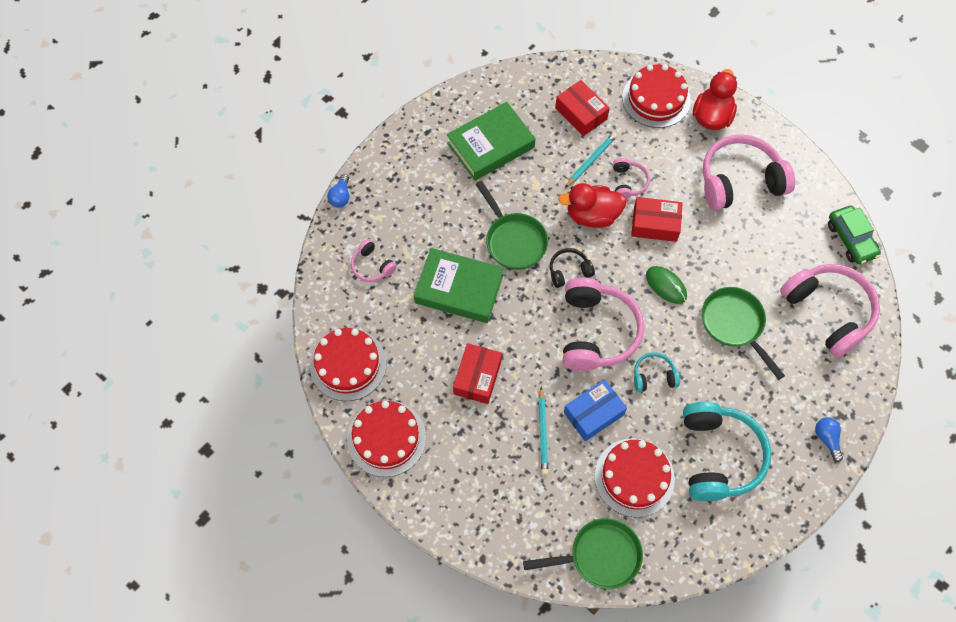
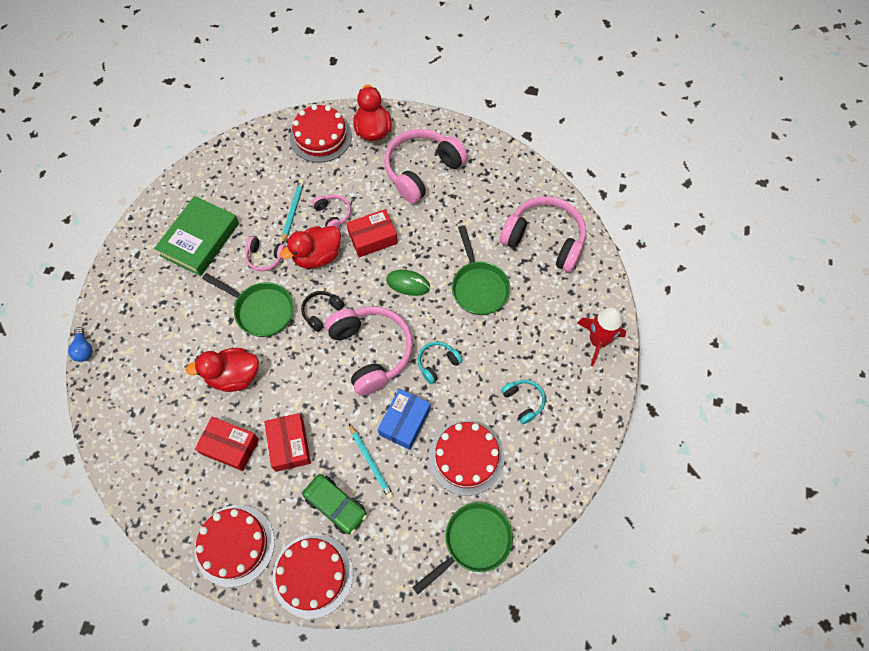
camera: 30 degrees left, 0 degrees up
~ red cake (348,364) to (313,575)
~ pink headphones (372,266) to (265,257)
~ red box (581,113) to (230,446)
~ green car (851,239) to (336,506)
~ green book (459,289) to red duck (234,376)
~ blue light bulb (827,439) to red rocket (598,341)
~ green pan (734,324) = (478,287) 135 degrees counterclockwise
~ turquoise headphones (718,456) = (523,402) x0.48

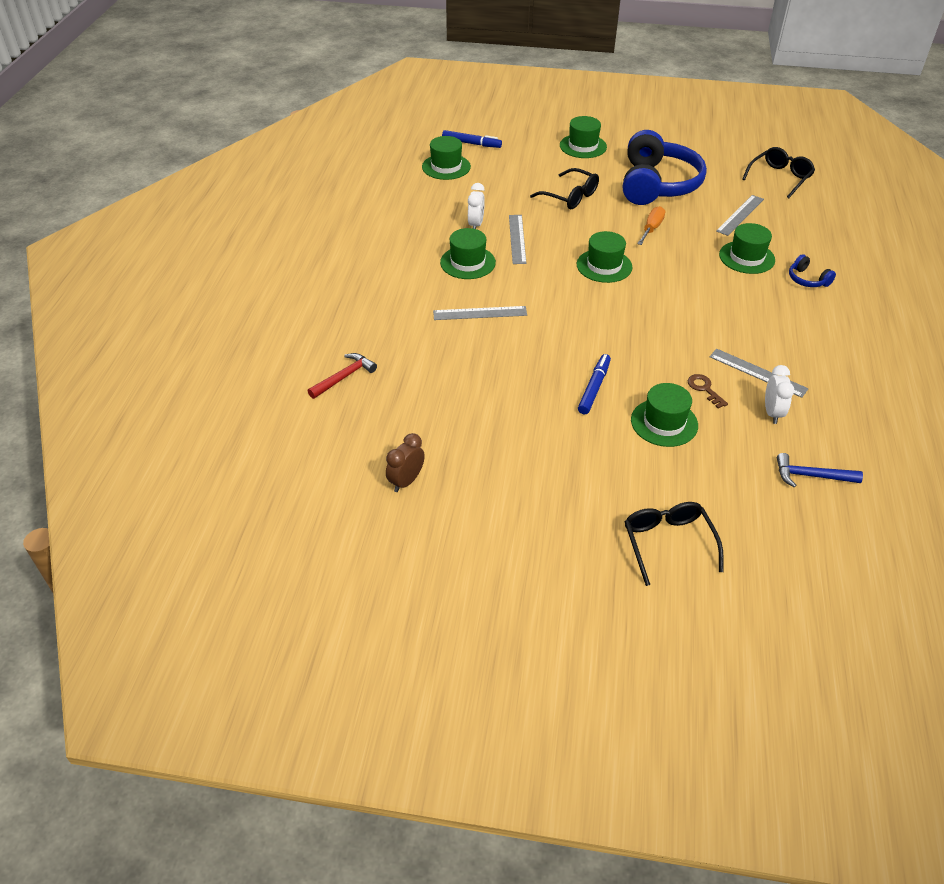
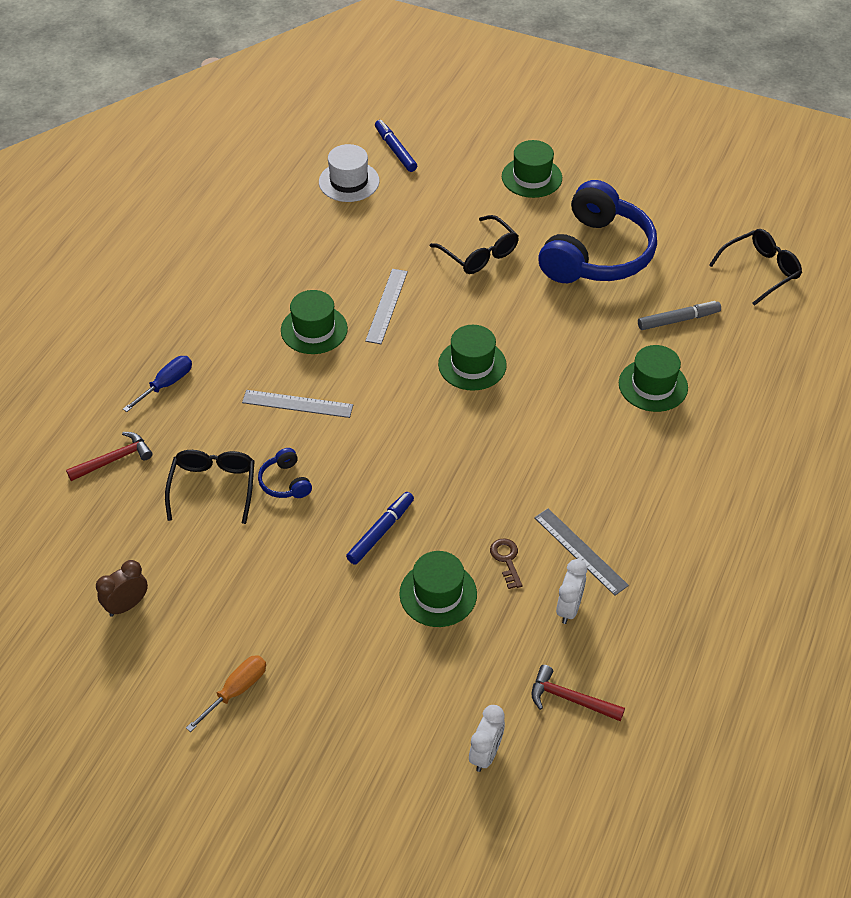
camera: 15 degrees right, 5 degrees up
+ blue screwdriver (167,384)
~ white clock (476,225) to (486,754)
~ black glasses (668,544) to (213,488)
~ orange screwdriver (651,228) to (236,690)
~ blue headphones (807,280) to (285,482)
~ grey ruler (740,215) to grey marker (678,320)
~ green hat (446,167) to white hat (349,181)
~ blue hammer (811,476) to red hammer (570,699)
~ blue marker (471,143) = (395,150) 150 degrees counterclockwise

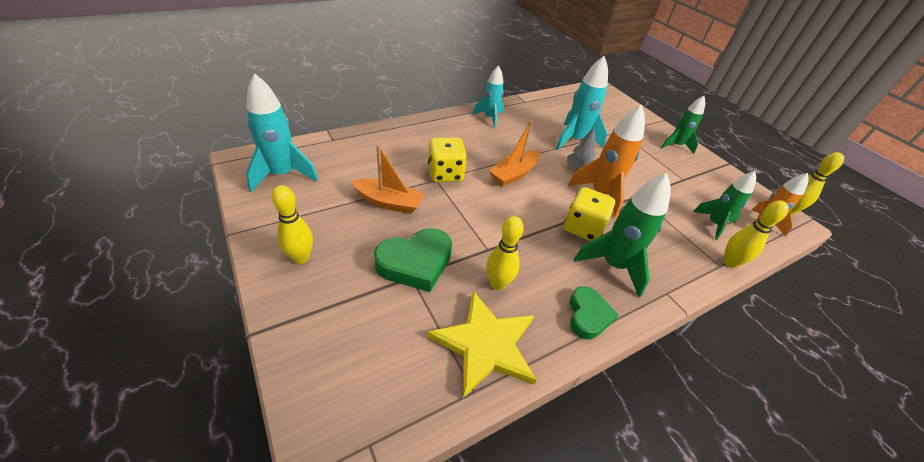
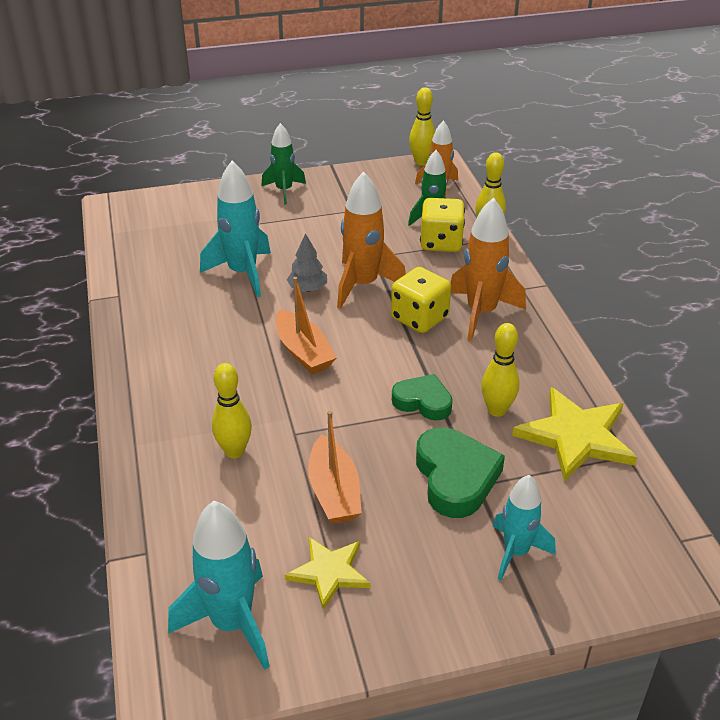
camera: 70 degrees left, 5 degrees down
+ yellow star (329,572)
~ yellow bowling pin (301,258) to (234,451)
~ yellow dice (445,173) to (441,242)
~ turquoise rocket (489,118) to (516,552)
~ green heart (588,315) to (423,401)
~ green rocket (613,265) to orange rocket (481,313)
~ orange boat (389,202) = (334,492) 135 degrees clockwise

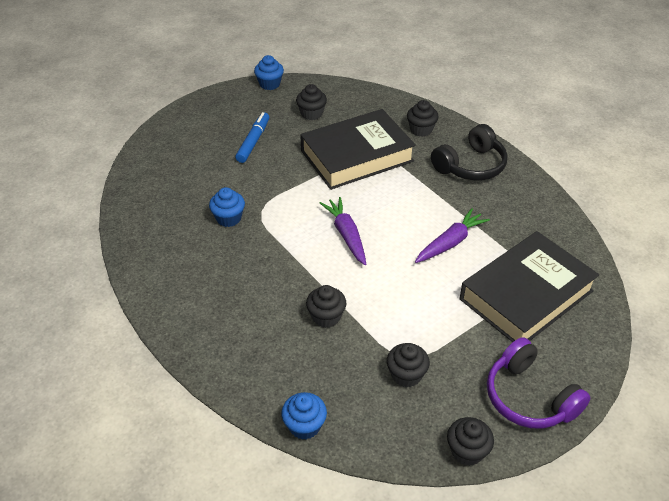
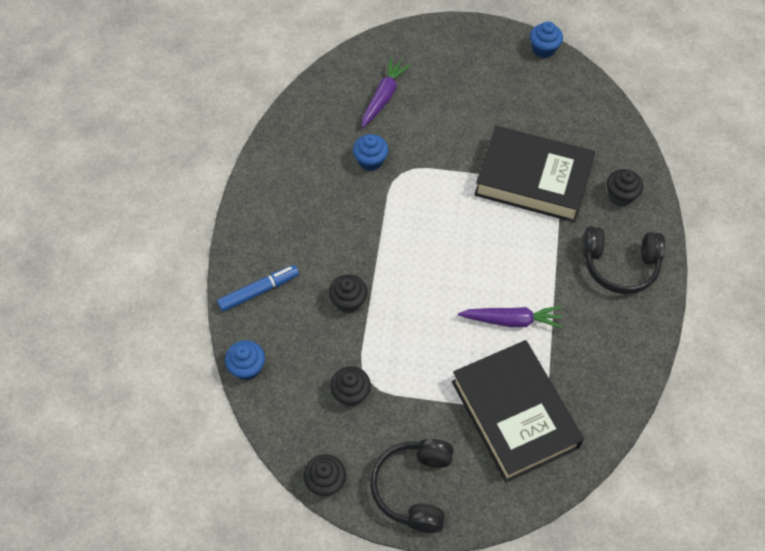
camera: 45 degrees right, 15 degrees up
- black cupcake (311,113)
~ blue marker (253,141) to (259,291)
~ purple carrot (346,235) to (383,97)
~ purple headphones (529,397) to black headphones (414,488)
~ black book (526,295) = (514,414) 60 degrees clockwise

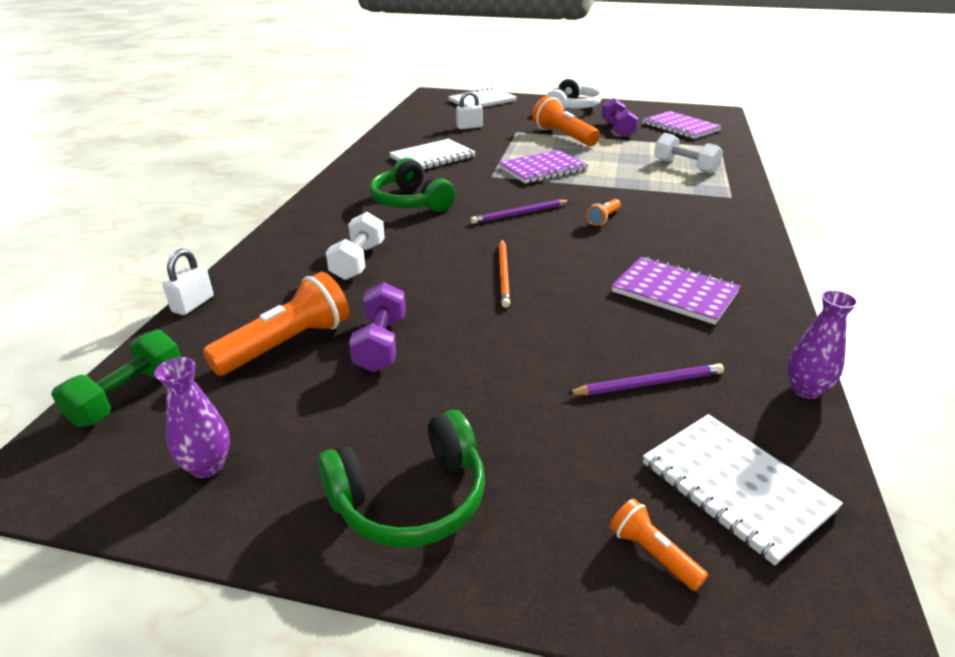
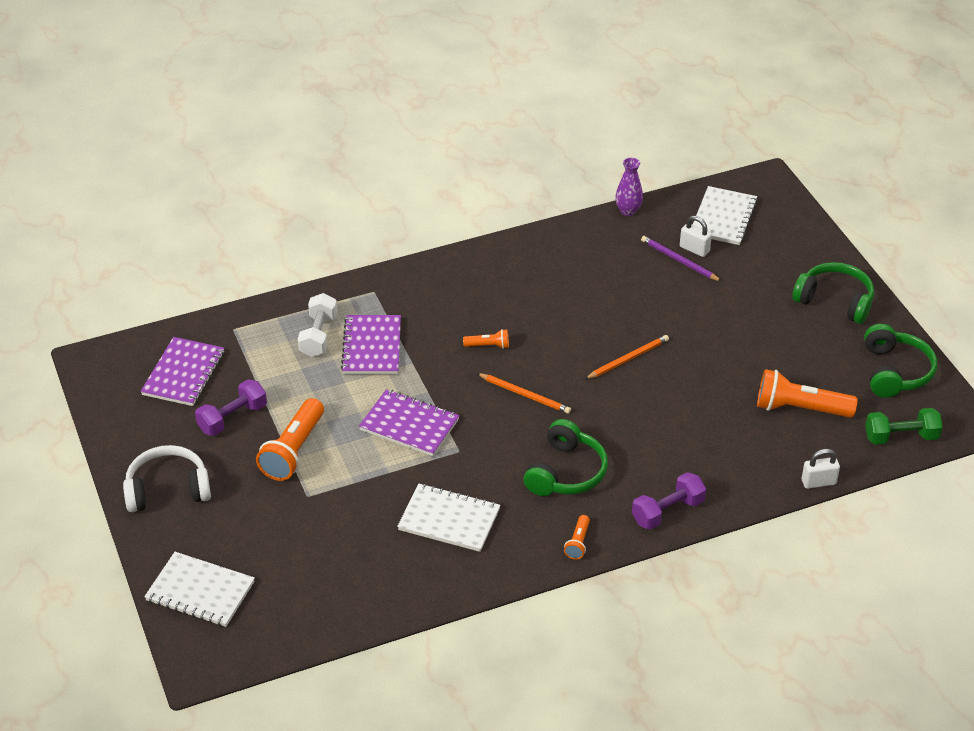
camera: 125 degrees left, 10 degrees up
- white dumbbell (358,261)
~ purple dumbbell (381,344) to (667,511)
~ white padlock (469,127) to (694,249)
~ orange flashlight (652,553) to (578,543)
~ purple notebook (674,292) to (372,347)
~ purple vase (207,466) to green headphones (895,372)
~ purple pencil (519,214) to orange pencil (525,395)

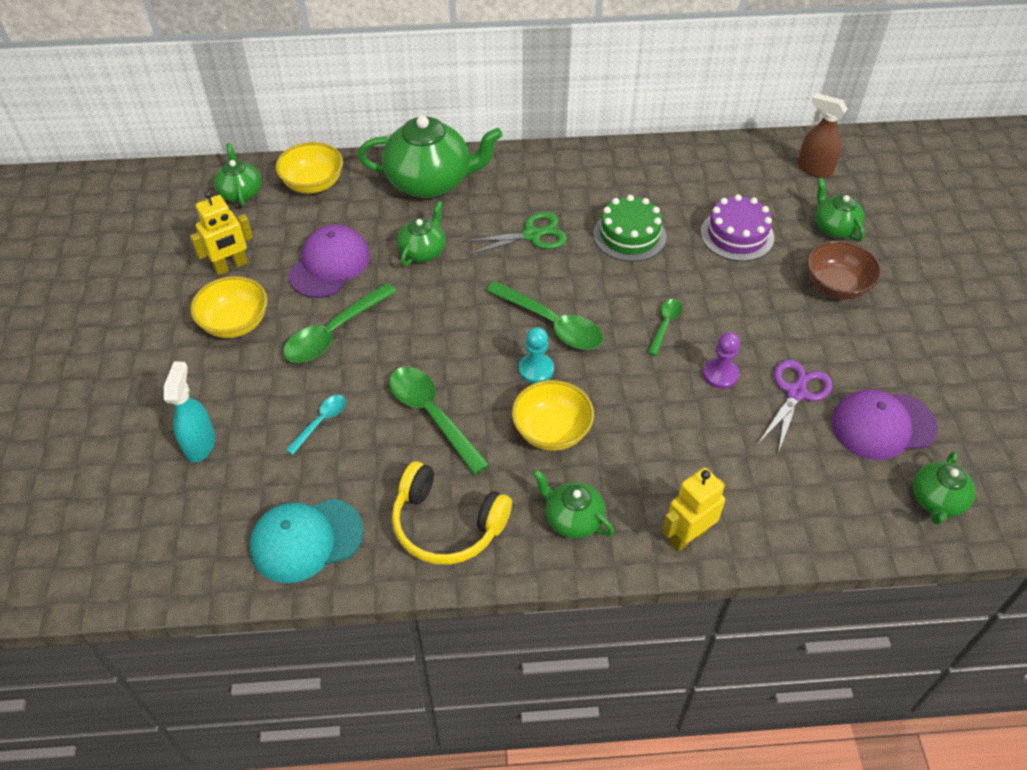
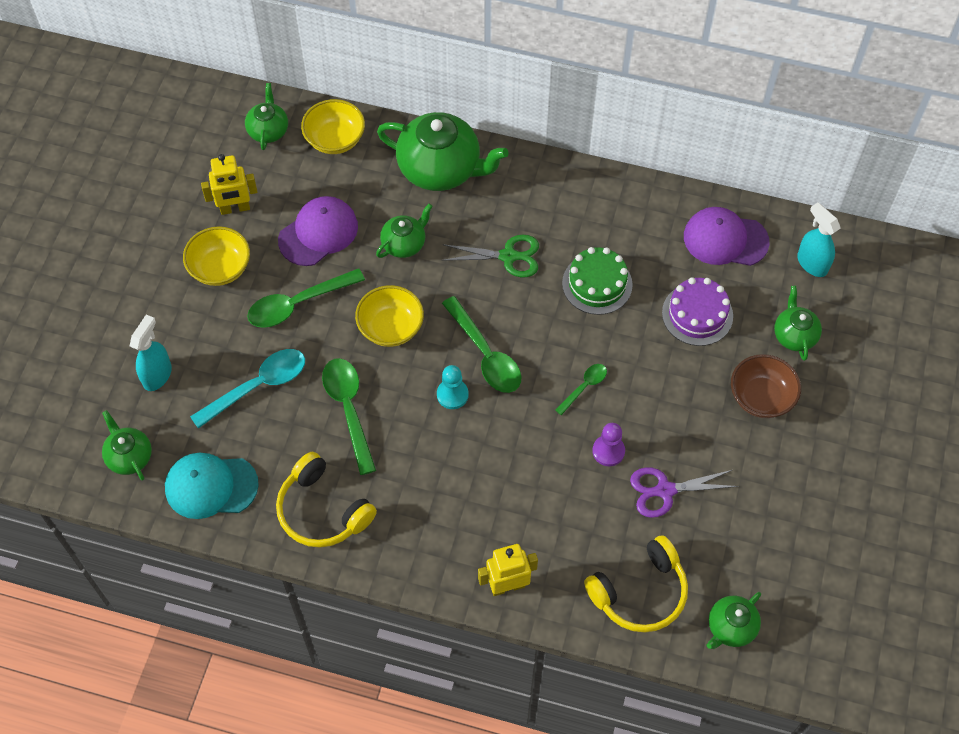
camera: 20 degrees right, 10 degrees up
+ yellow headphones (640,593)
~ yellow bowl (551,431) to (391,327)
~ green teapot (572,519) to (129,456)
~ purple cap (882,425) to (725,239)
~ brown spray bottle (814,169) to turquoise spray bottle (812,263)
~ purple scissors (796,393) = (665,490) 150 degrees counterclockwise
~ turquoise spoon (321,422) = (257,386) x1.83

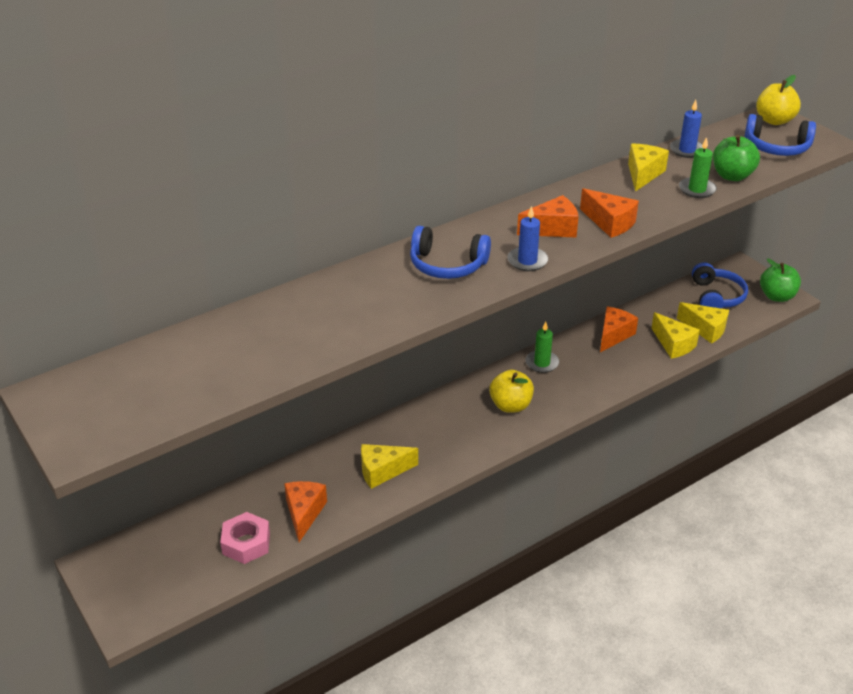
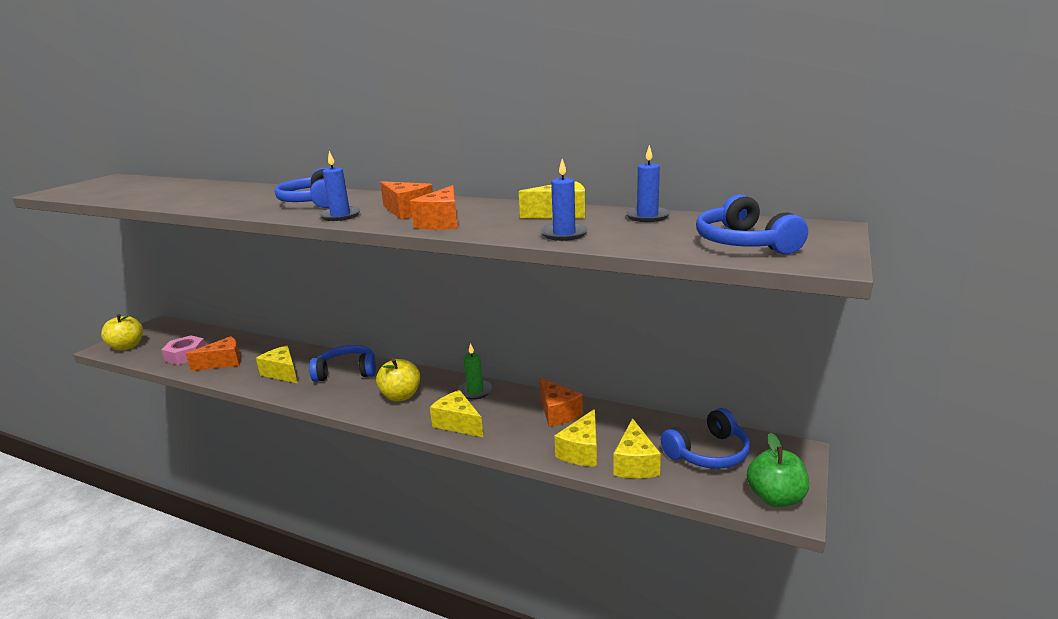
camera: 60 degrees right, 15 degrees down
- green apple (732,176)
+ blue headphones (346,372)
+ yellow cheese (458,423)
~ yellow apple (774,120) to (127,346)
~ green candle (697,189) to blue candle (564,234)
~ orange cheese (614,335) = (557,412) 60 degrees clockwise

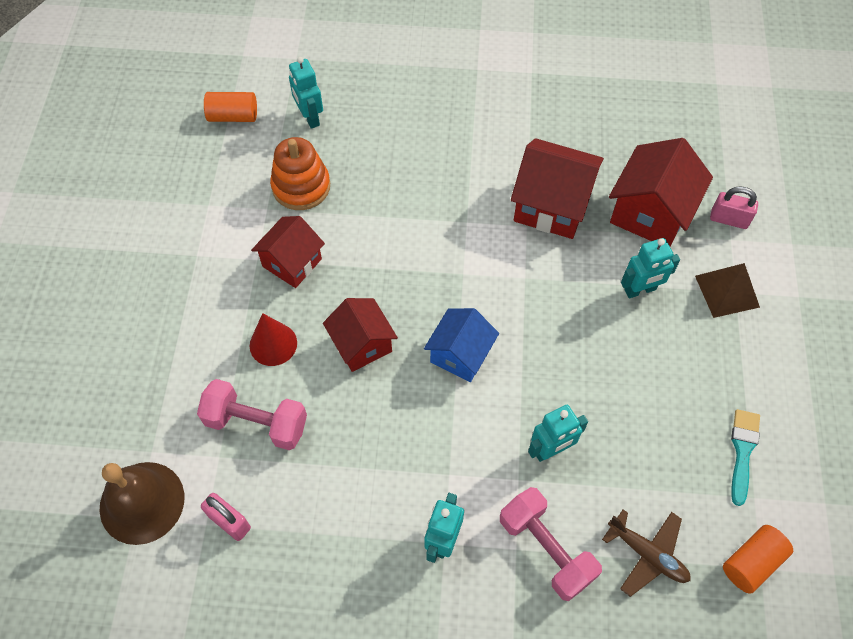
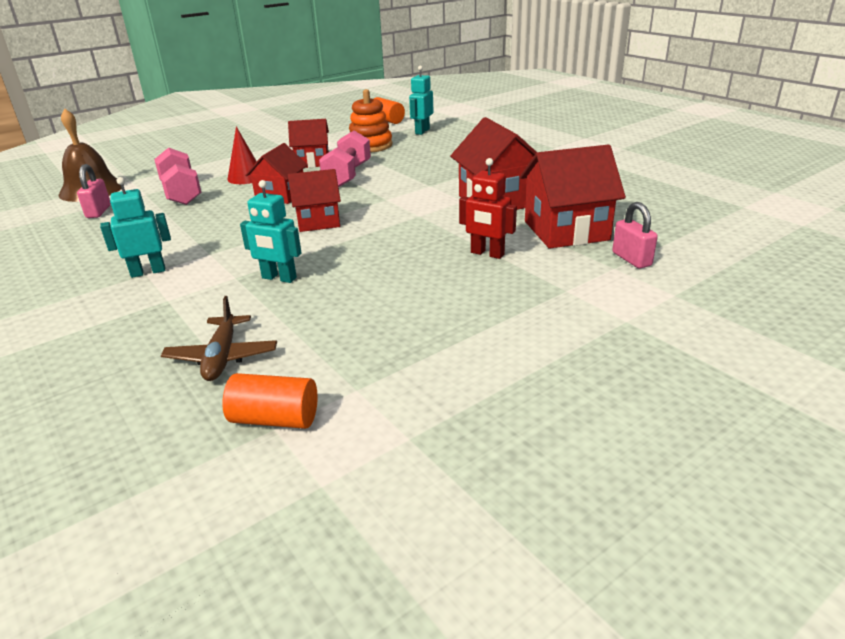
camera: 50 degrees right, 30 degrees down
- brown pyramid (727,291)
- turquoise brush (742,451)
~ pink dumbbell (546,549) to (347,175)
~ blue house (460,355) to red house (318,221)
~ turquoise robot (640,290) to red robot (487,254)

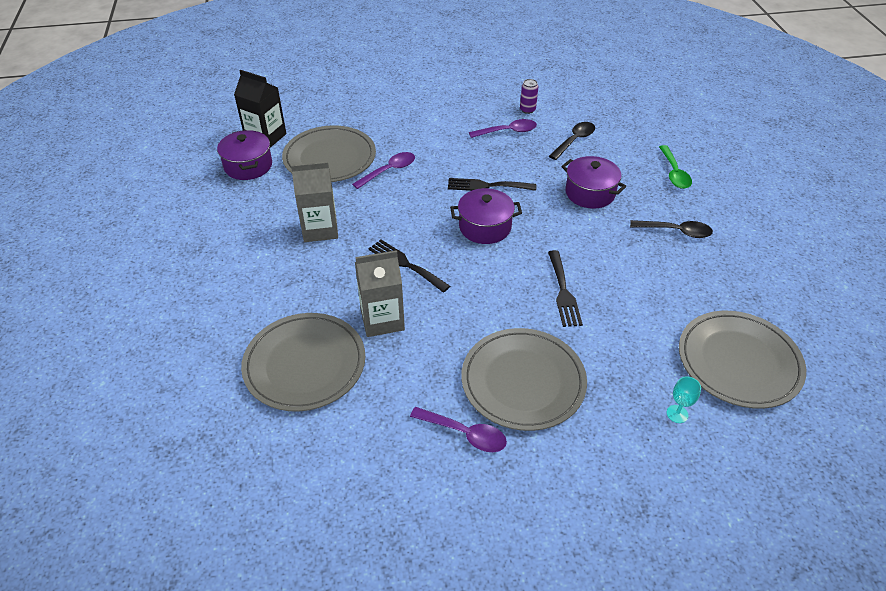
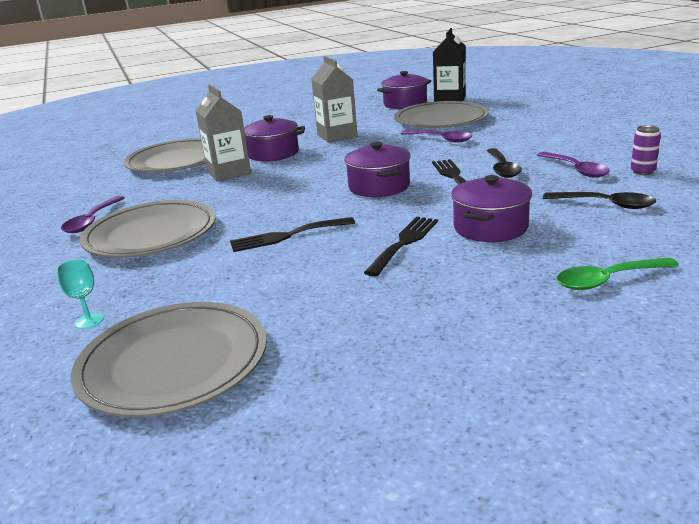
camera: 80 degrees right, 20 degrees down
+ purple pot (273,153)
~ black fork (405,264) to (404,243)
~ black spoon (676,231) to (502,168)

